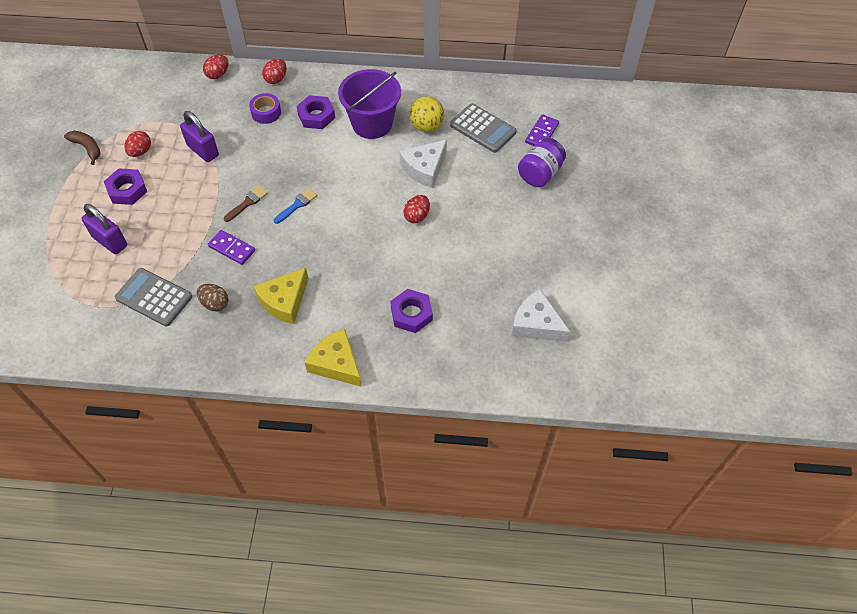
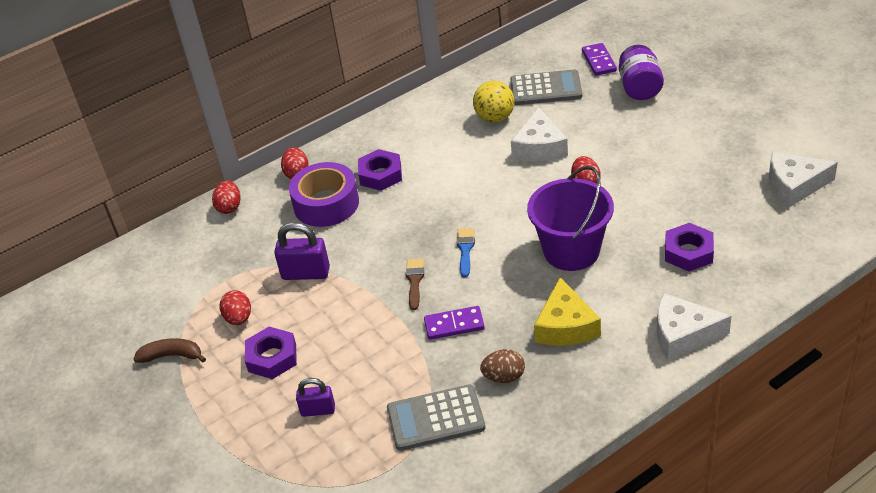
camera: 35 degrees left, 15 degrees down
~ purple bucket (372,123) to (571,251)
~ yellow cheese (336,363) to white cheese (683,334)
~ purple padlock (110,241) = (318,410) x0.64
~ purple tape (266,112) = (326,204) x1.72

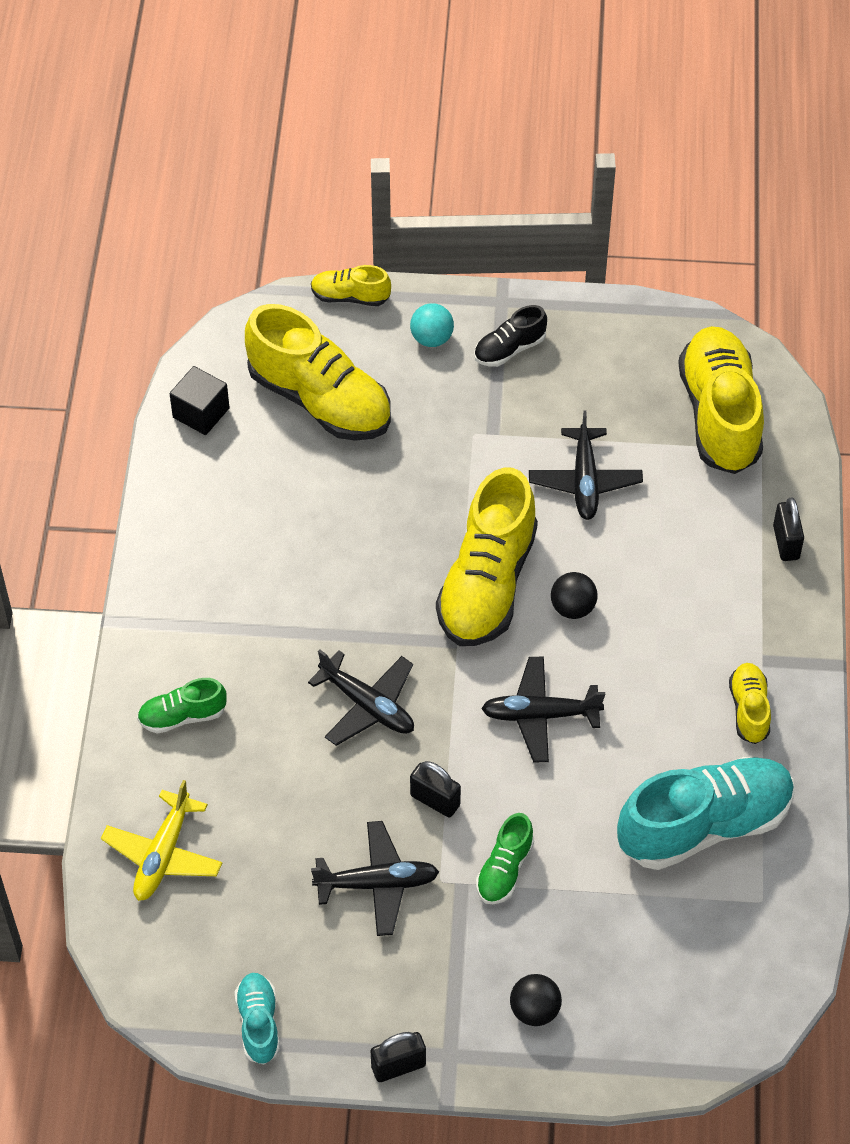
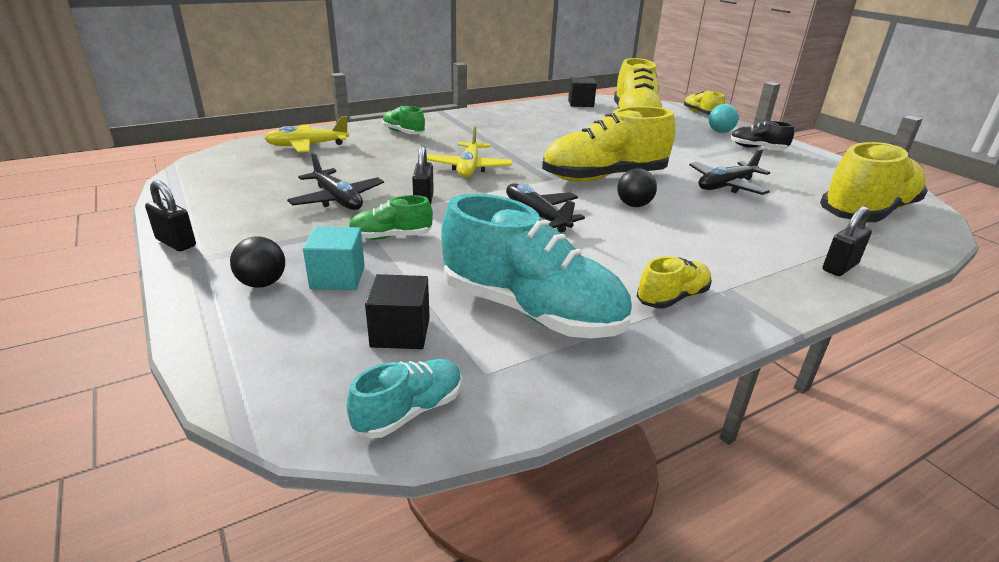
camera: 55 degrees right, 25 degrees down
+ turquoise cube (338,277)
+ black cube (400,332)
~ turquoise shoe (258,1023) to (409,411)
~ black plane (367,705) to yellow plane (469,168)

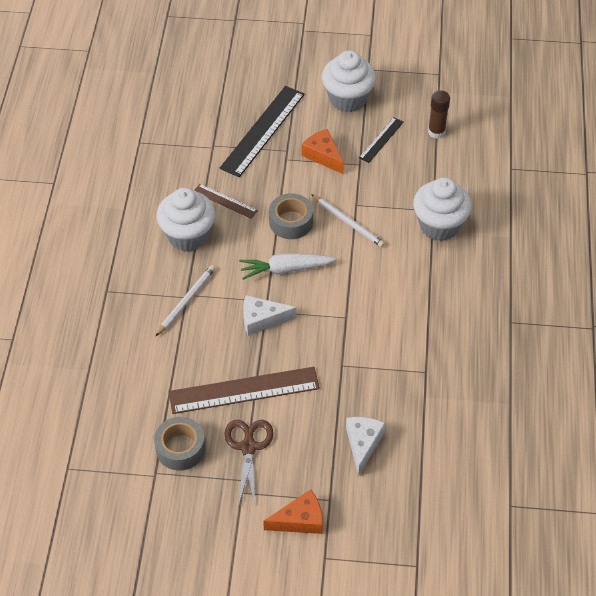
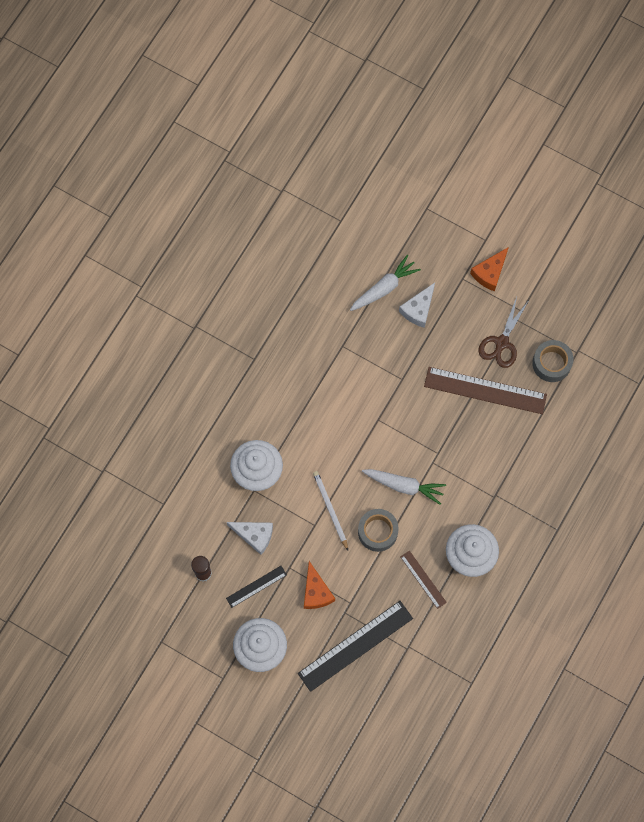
camera: 155 degrees left, 20 degrees up
- white pencil (186,301)
+ white carrot (384,288)
~ white cheese (262,319) to (254,535)
~ orange cheese (300,520) = (489,273) 60 degrees counterclockwise

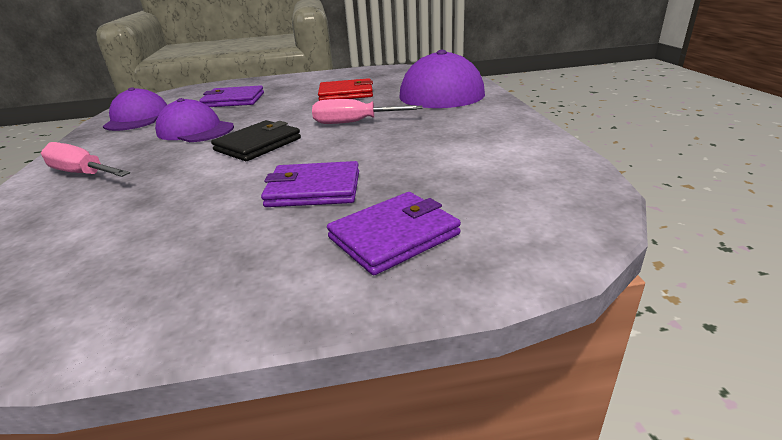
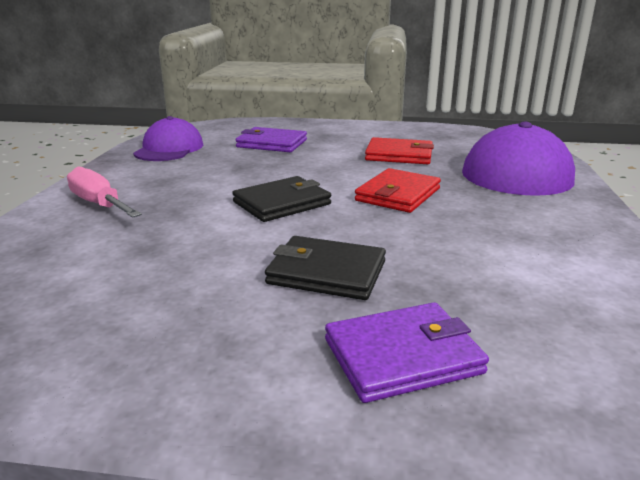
camera: 15 degrees right, 5 degrees down
- purple cap (195,130)
~ pink screwdriver (354,122) to red wallet (398,195)
~ purple wallet (313,189) to black wallet (326,272)

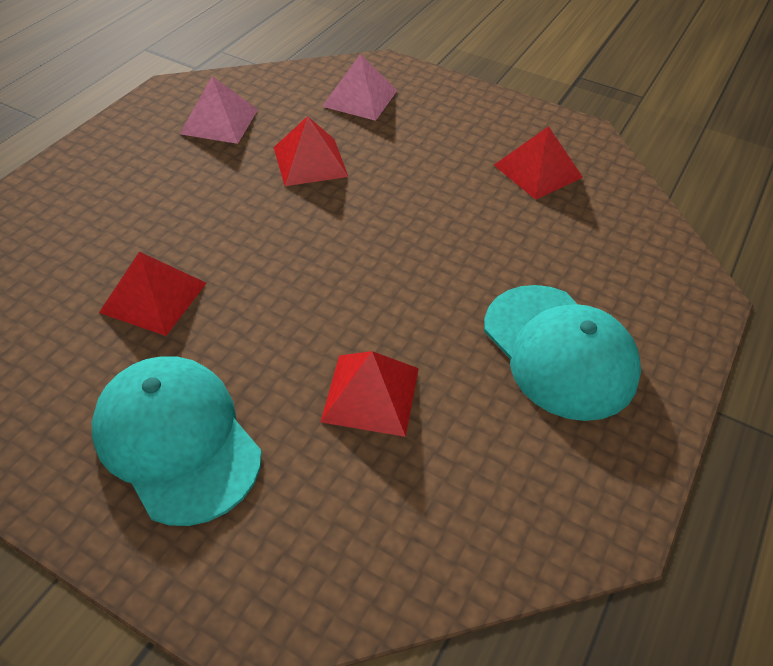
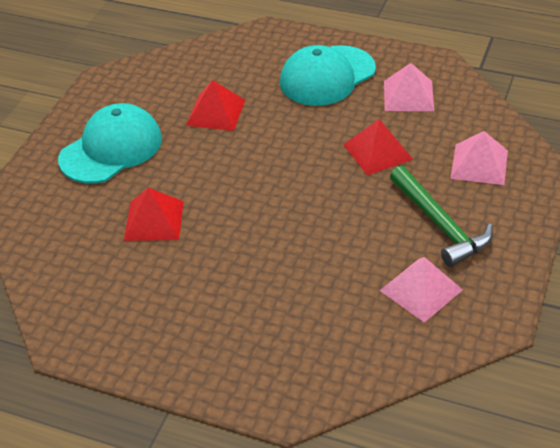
camera: 85 degrees right, 5 degrees down
+ green hammer (440,225)
~ turquoise cap (559,351) to (327,76)
~ red pyramid (538,171) to pink pyramid (421,290)

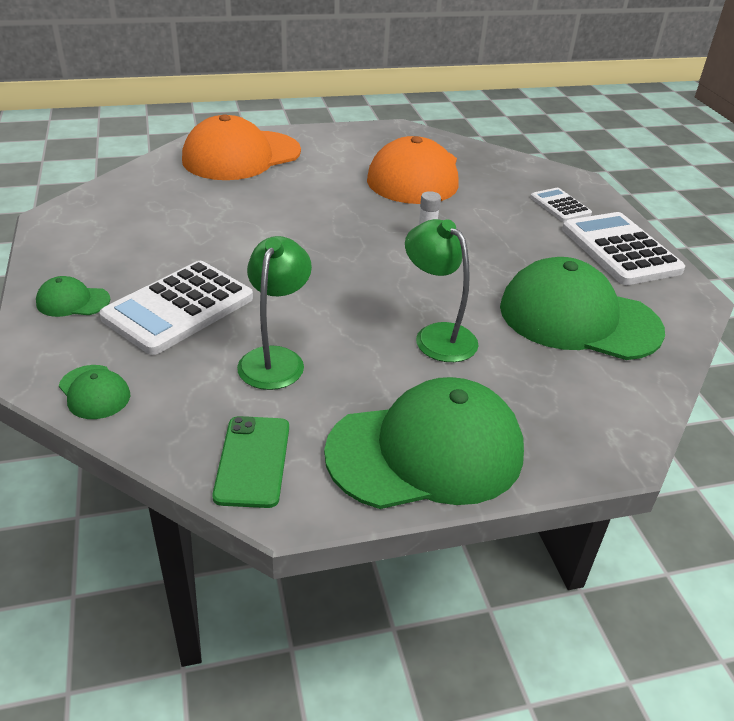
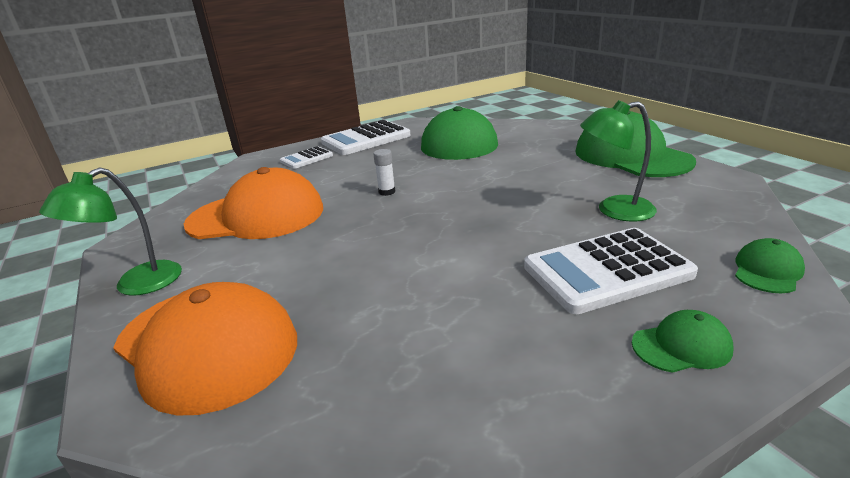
camera: 100 degrees left, 10 degrees down
- green phone (253,461)
~ green lamp (437,335) to (136,285)
~ green cap (73,301) = (681,346) 90 degrees counterclockwise
~ white calculator (178,308) = (606,271) 135 degrees clockwise

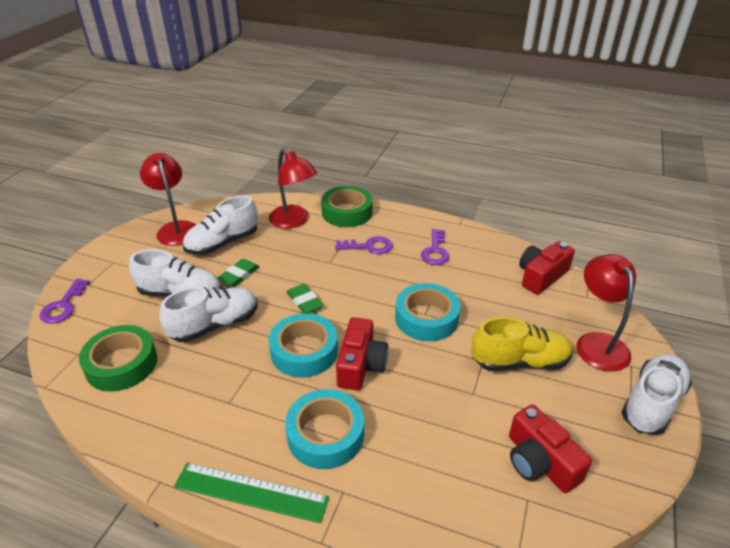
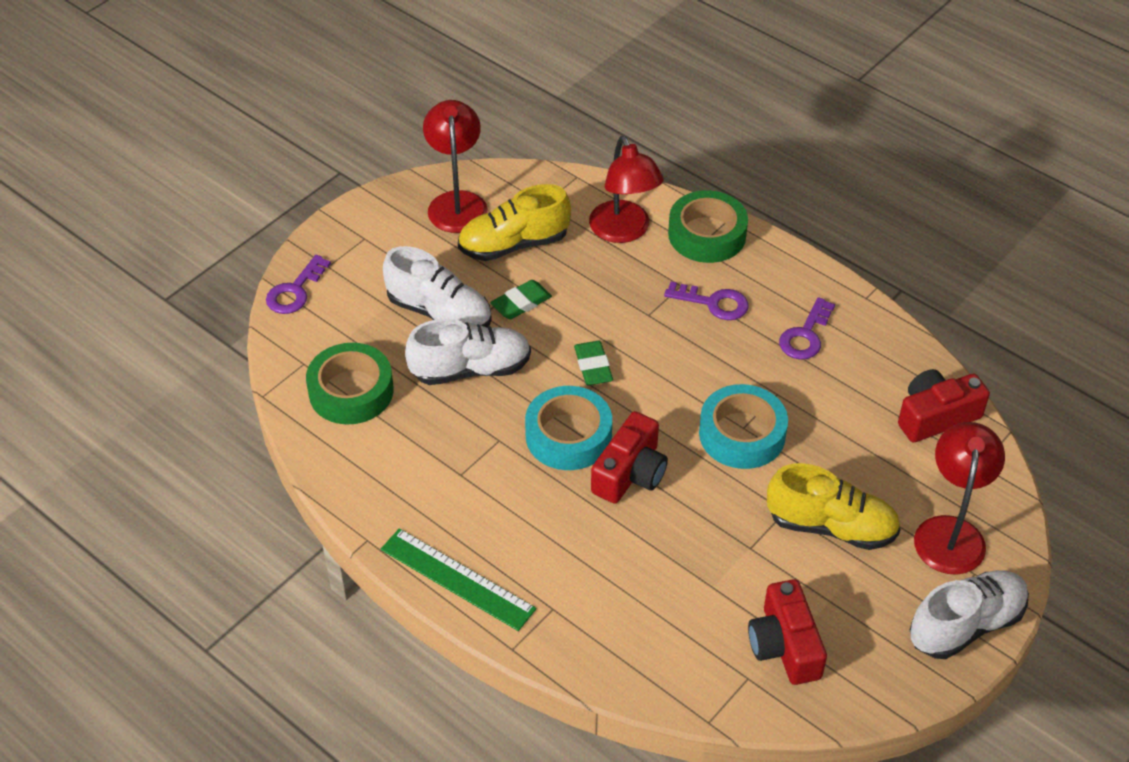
camera: 20 degrees right, 10 degrees up
- turquoise tape (325,434)
~ white shoe (222,243) to yellow shoe (513,244)

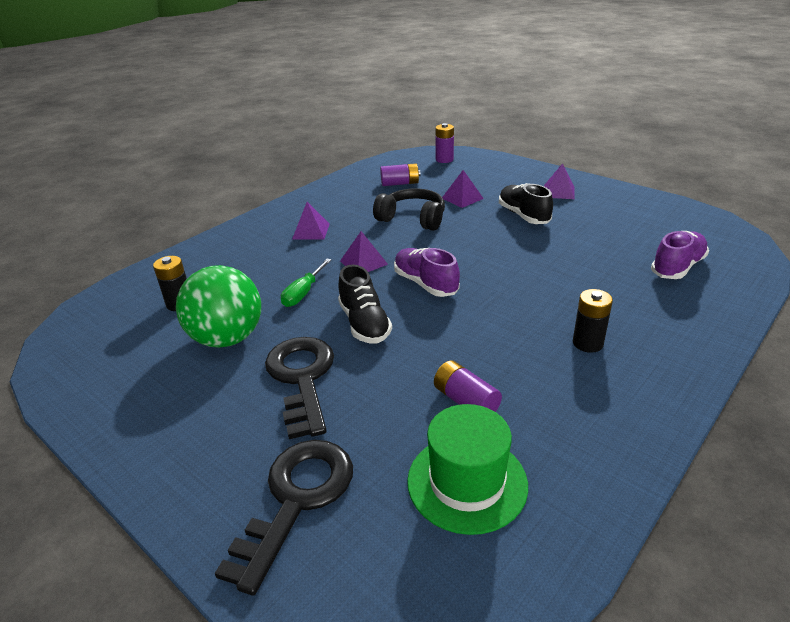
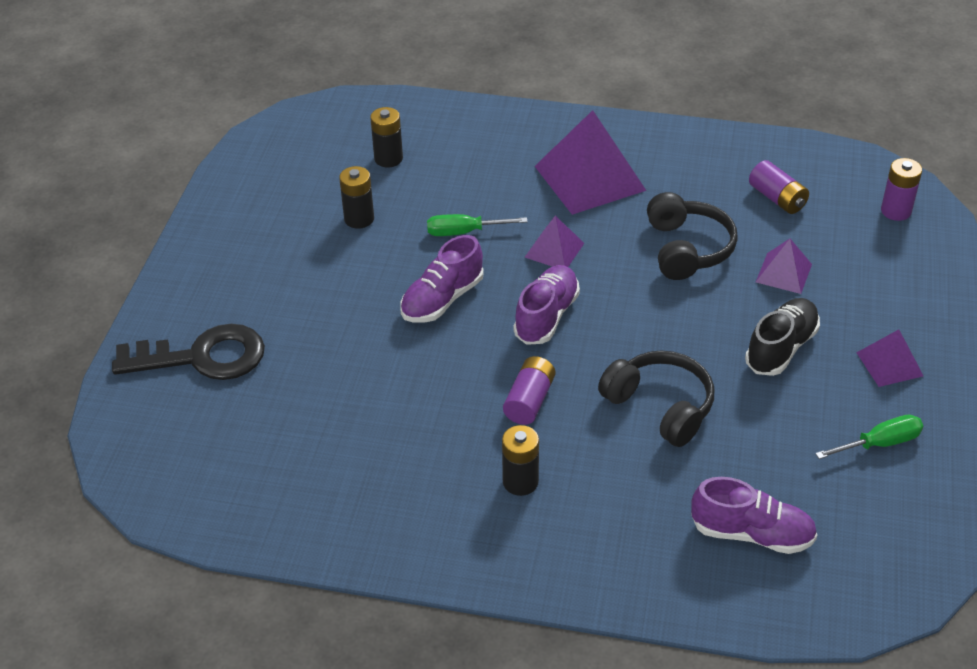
camera: 60 degrees right, 10 degrees up
- black key (302,378)
- green hat (467,482)
+ black headphones (660,406)
+ green screwdriver (879,444)
~ purple battery (466,401) to (529,401)
~ green ball (227,338) to black battery (359,219)
~ black shoe (364,323) to purple shoe (442,299)
~ purple pyramid (311,231) = (589,178) x1.93

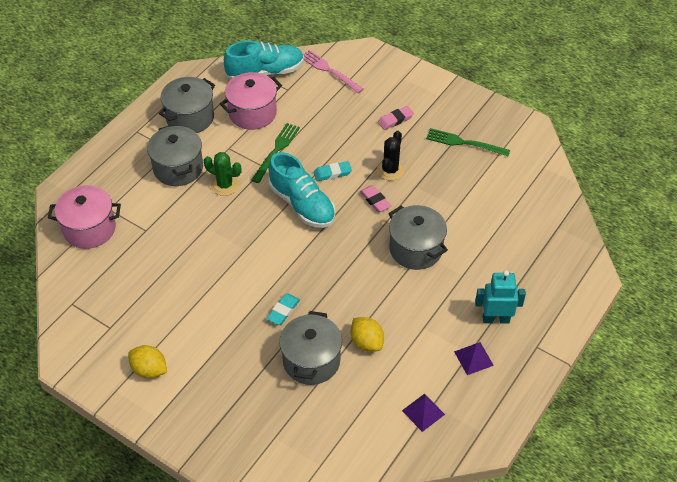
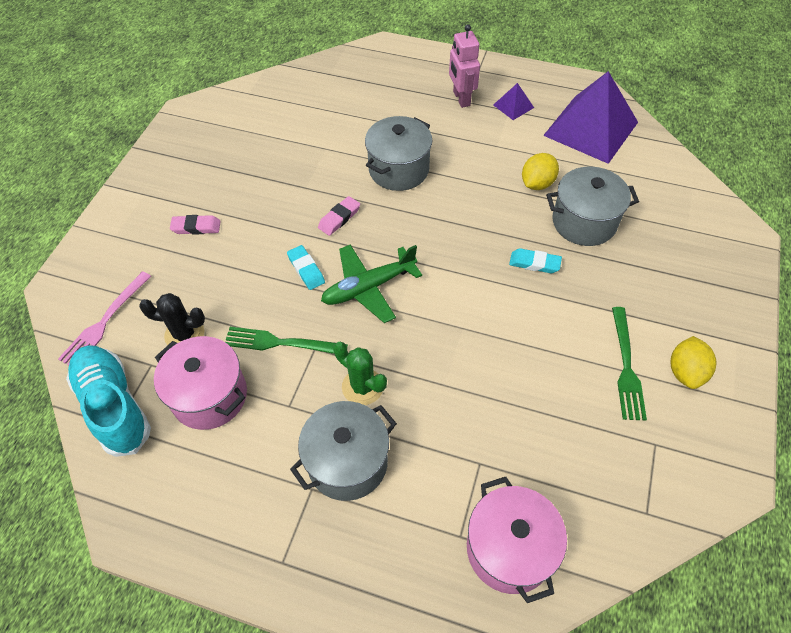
camera: 105 degrees left, 5 degrees up
- grey pot (190,118)
~ black cactus (390,170) to (184,334)
~ green fork (464,143) to (626,367)
~ turquoise shoe (302,204) to green plane (368,287)
~ turquoise robot (496,319) to pink robot (461,98)
~ green cactus (225,185) = (362,387) 60 degrees counterclockwise
~ pink eraser (395,120) = (196,227) 45 degrees counterclockwise
~ purple pyramid (423,412) = (590,128) x2.34

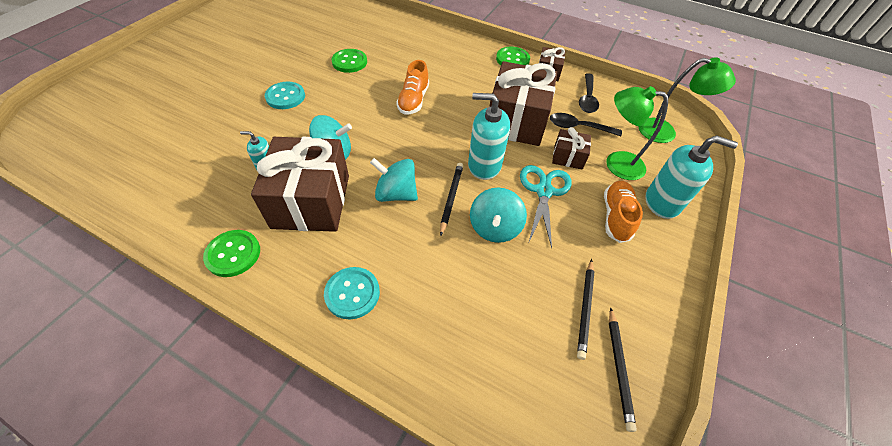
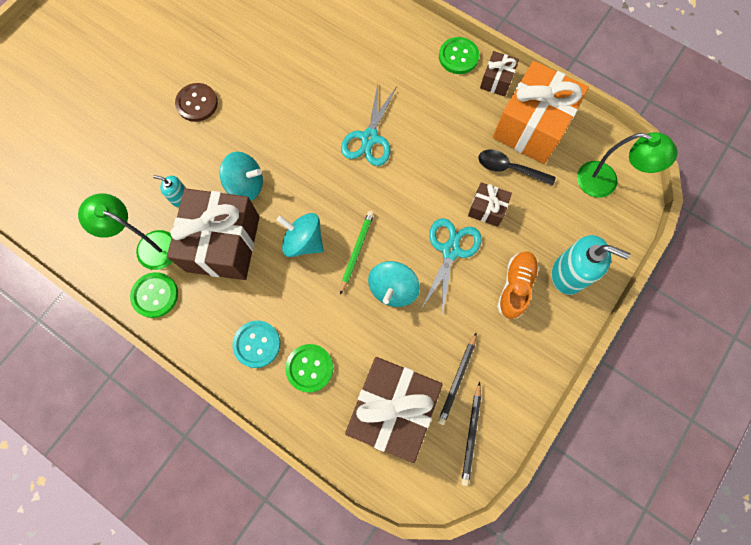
camera: 10 degrees right, 20 degrees up
- orange shoe (413,100)
- turquoise soap dispenser (484,165)
+ turquoise scissors (369,138)
~ green button (349,62) to (309,368)
~ brown gift (516,121) to (392,409)
~ green lamp (616,163) to (149,246)
~ black spoon (587,99) to orange gift (531,126)
~ turquoise button (285,97) to brown button (197,103)
~ black pencil (451,198) to green pencil (356,251)

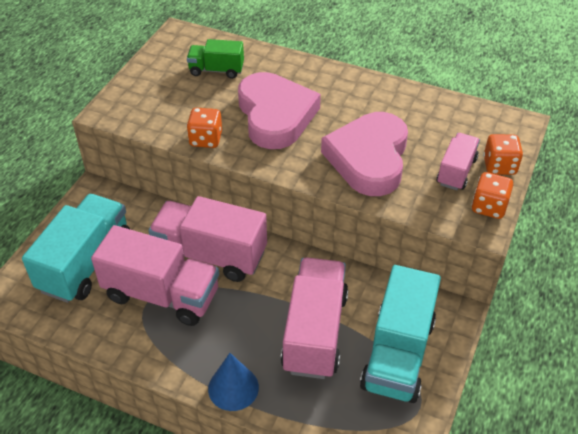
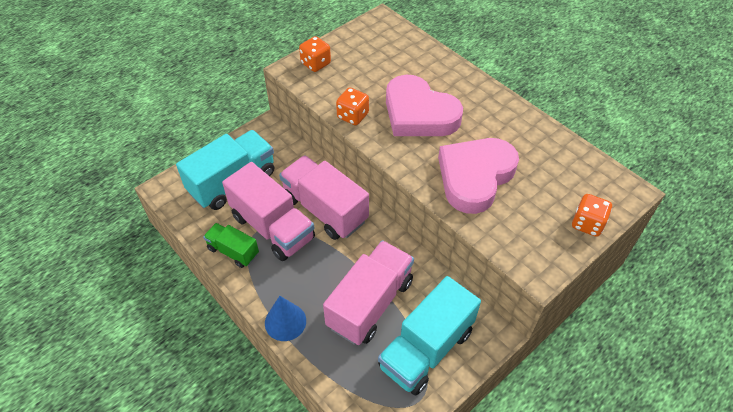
camera: 25 degrees right, 5 degrees up
- pink truck (456,171)
~ green truck (216,70) to (233,251)
~ orange dice (489,207) to (315,64)
~ pink heart (275,115) = (419,113) 120 degrees clockwise

